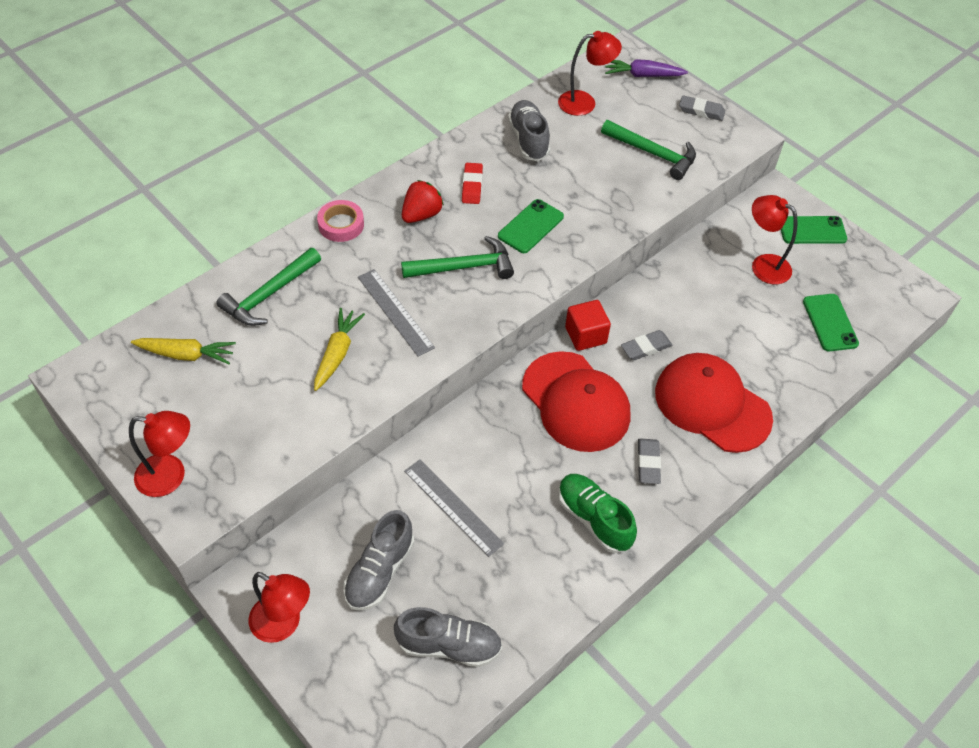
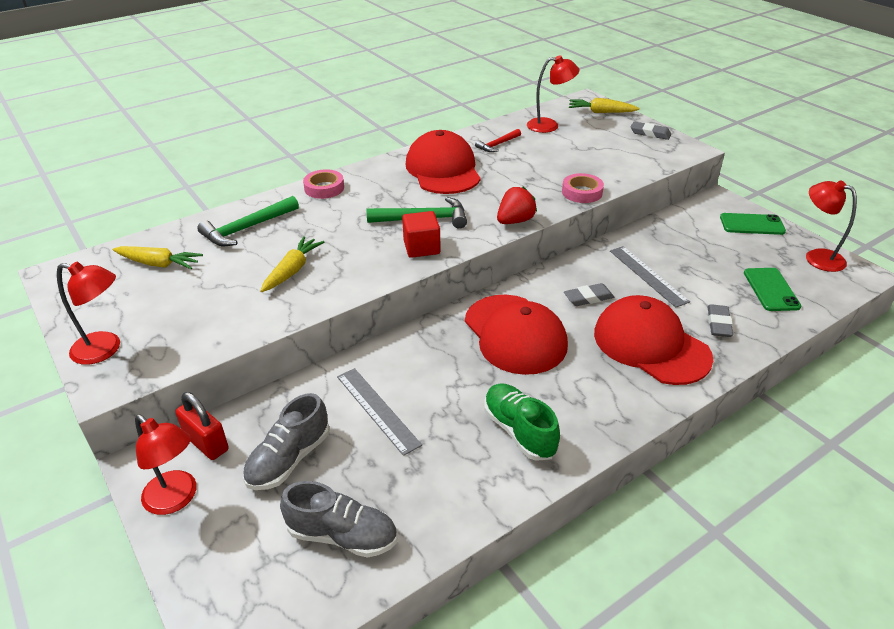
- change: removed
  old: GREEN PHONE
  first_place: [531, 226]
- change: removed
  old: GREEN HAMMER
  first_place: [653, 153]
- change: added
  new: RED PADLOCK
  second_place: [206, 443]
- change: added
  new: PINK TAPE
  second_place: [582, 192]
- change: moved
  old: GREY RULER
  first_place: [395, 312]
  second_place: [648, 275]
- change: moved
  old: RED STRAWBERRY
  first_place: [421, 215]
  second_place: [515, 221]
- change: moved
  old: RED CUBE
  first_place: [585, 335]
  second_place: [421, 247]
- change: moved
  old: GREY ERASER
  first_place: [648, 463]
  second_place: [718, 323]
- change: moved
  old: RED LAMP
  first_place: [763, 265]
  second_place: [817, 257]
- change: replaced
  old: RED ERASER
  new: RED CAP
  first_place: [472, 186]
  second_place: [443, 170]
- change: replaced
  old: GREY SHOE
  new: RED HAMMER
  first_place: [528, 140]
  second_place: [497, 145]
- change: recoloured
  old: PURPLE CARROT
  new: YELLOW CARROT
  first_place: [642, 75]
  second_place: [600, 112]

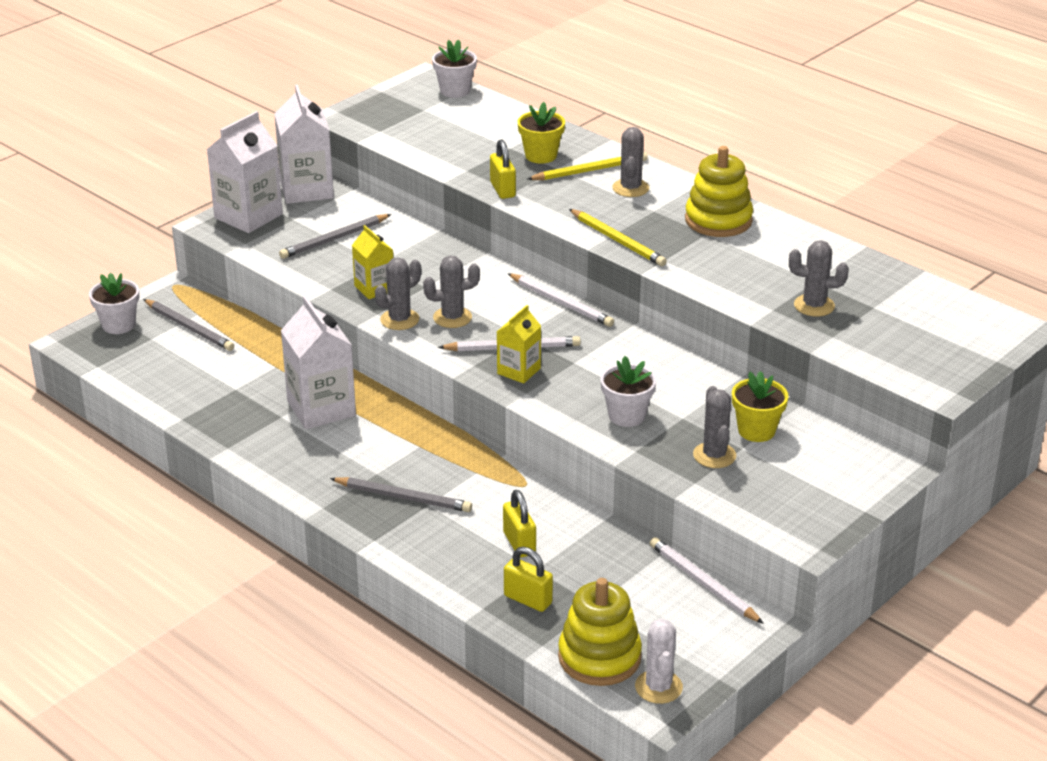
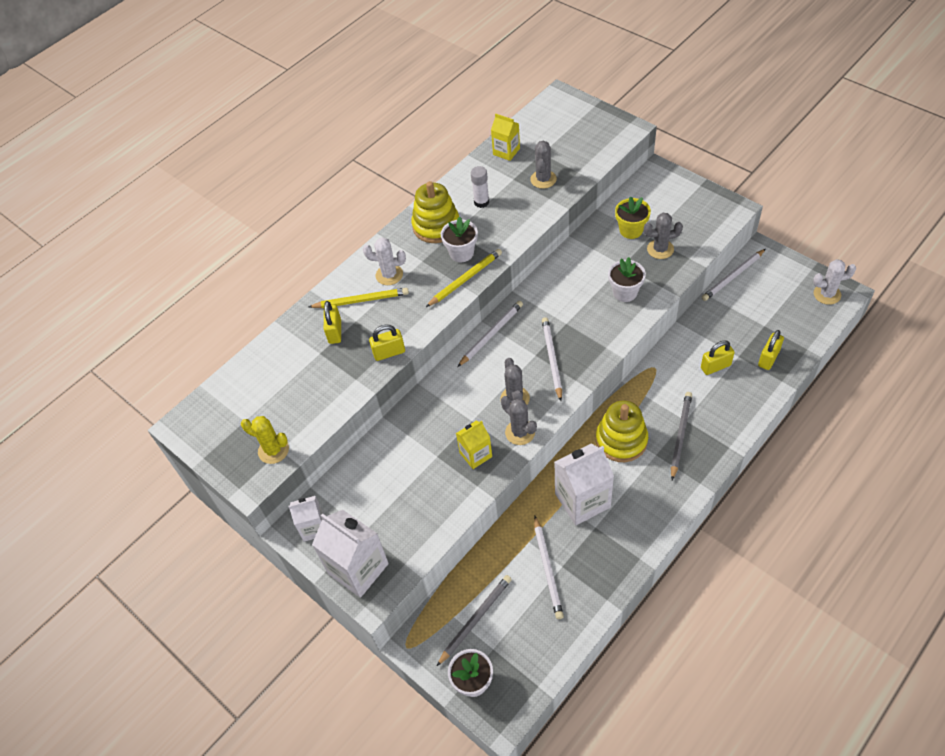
- change: removed
  old: GREY PENCIL
  first_place: [334, 239]
- change: added
  new: YELLOW CACTUS
  second_place: [273, 450]
- change: added
  new: WHITE GLUE STICK
  second_place: [481, 202]
- change: added
  new: WHITE PENCIL
  second_place: [548, 568]
- change: moved
  old: WHITE FLOWER POT
  first_place: [455, 91]
  second_place: [461, 253]
- change: moved
  old: YELLOW CARTON
  first_place: [519, 371]
  second_place: [506, 151]
- change: moved
  old: YELLOW STACKING TOY
  first_place: [599, 657]
  second_place: [621, 440]
- change: replaced
  old: YELLOW FLOWER POT
  new: YELLOW PADLOCK
  first_place: [541, 155]
  second_place: [335, 332]
- change: recoloured
  old: GREY CACTUS
  new: WHITE CACTUS
  first_place: [630, 188]
  second_place: [389, 275]
- change: turned
  old: YELLOW PENCIL
  first_place: [589, 170]
  second_place: [361, 300]
  degrees: 105
- change: resized
  old: WHITE CARTON
  first_place: [306, 190]
  second_place: [313, 527]
  factor: 0.58

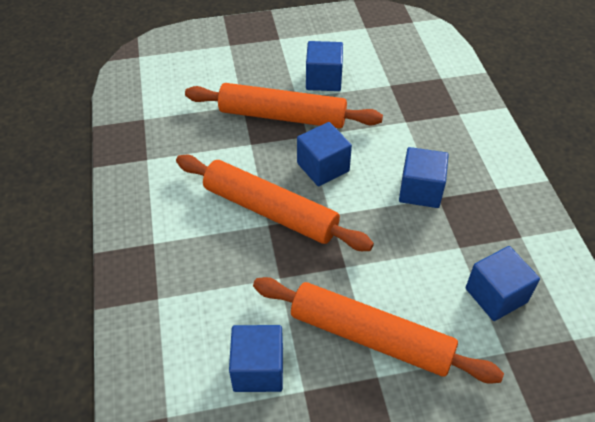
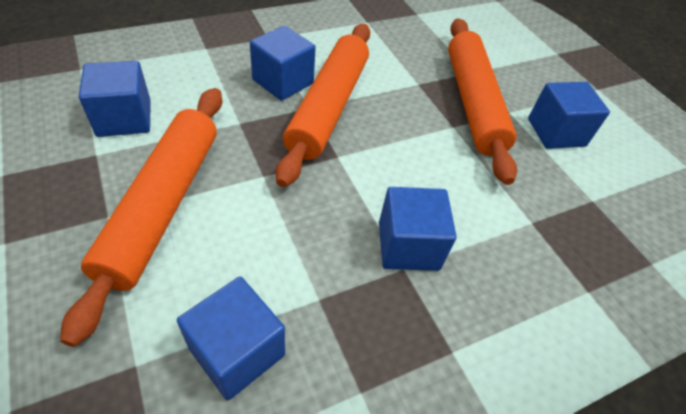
- change: moved
  old: BLUE CUBE
  first_place: [323, 167]
  second_place: [283, 82]

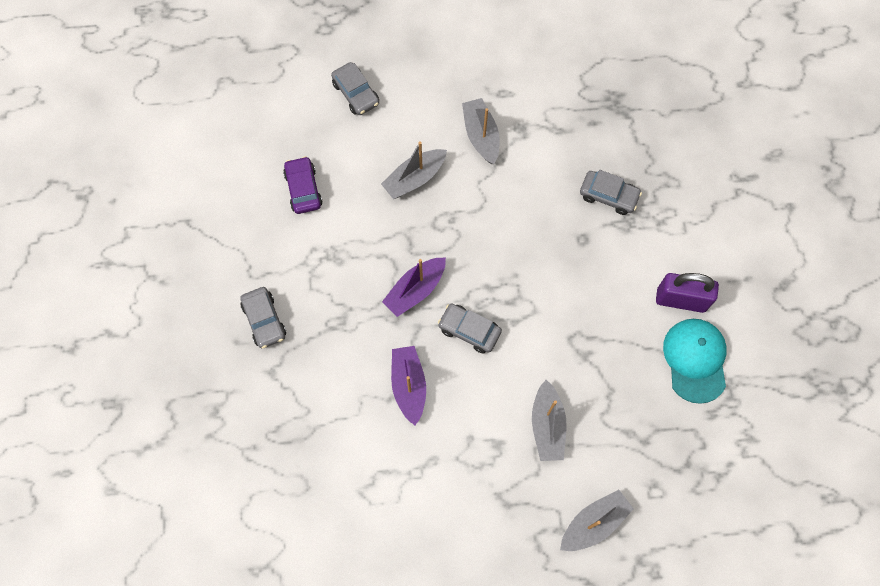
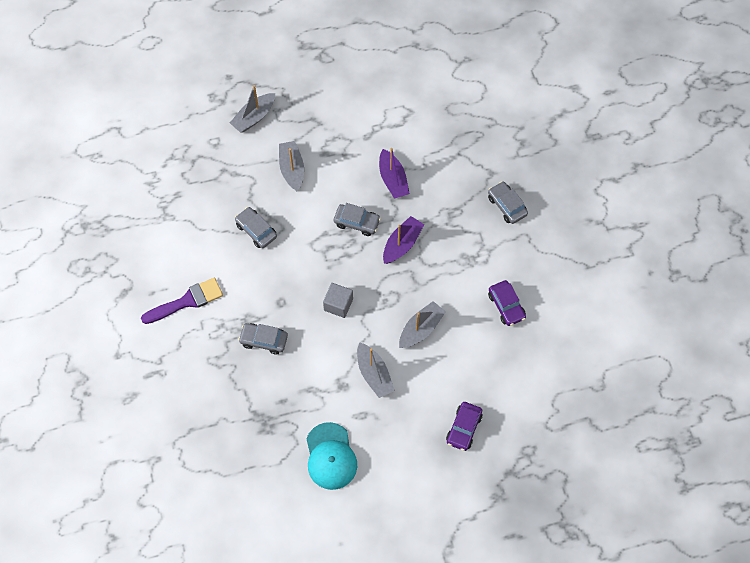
- change: removed
  old: PURPLE PADLOCK
  first_place: [681, 300]
- change: added
  new: PURPLE BRUSH
  second_place: [187, 301]
- change: added
  new: GREY CUBE
  second_place: [338, 304]
- change: added
  new: PURPLE CAR
  second_place: [464, 428]
- change: moved
  old: GREY CAR
  first_place: [356, 93]
  second_place: [256, 230]
- change: moved
  old: TURQUOISE CAP
  first_place: [695, 360]
  second_place: [330, 456]

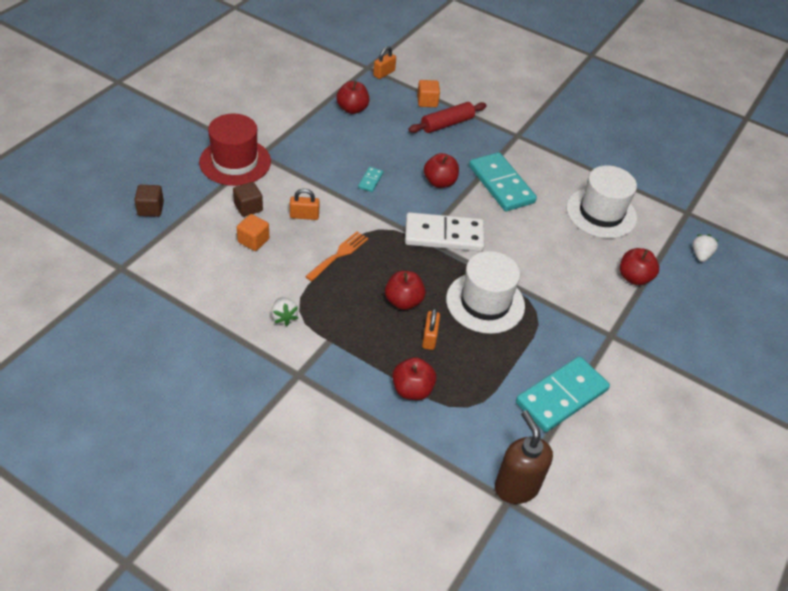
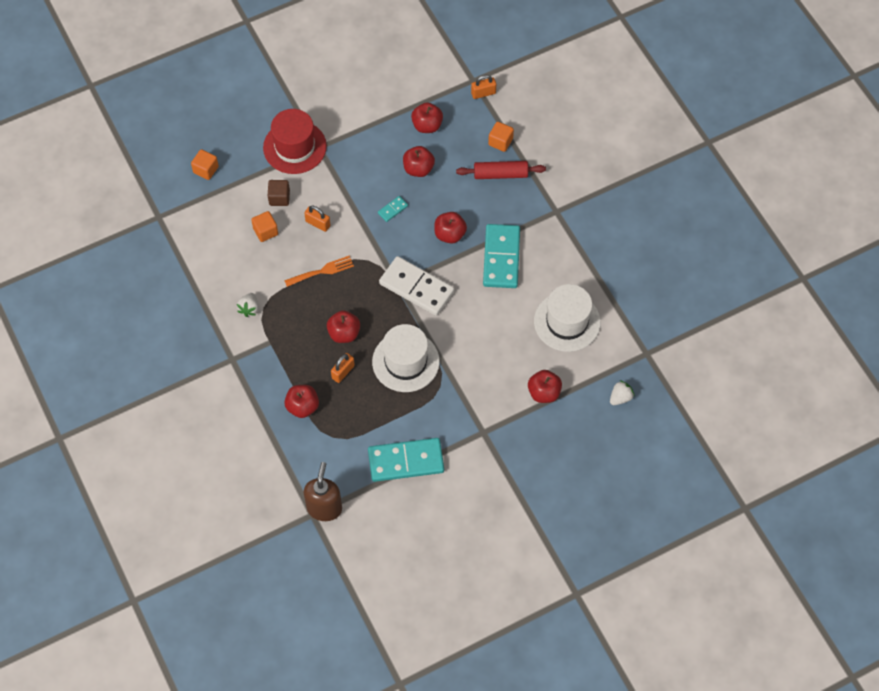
- change: added
  new: RED APPLE
  second_place: [418, 169]
- change: recoloured
  old: BROWN CUBE
  new: ORANGE CUBE
  first_place: [150, 209]
  second_place: [206, 170]

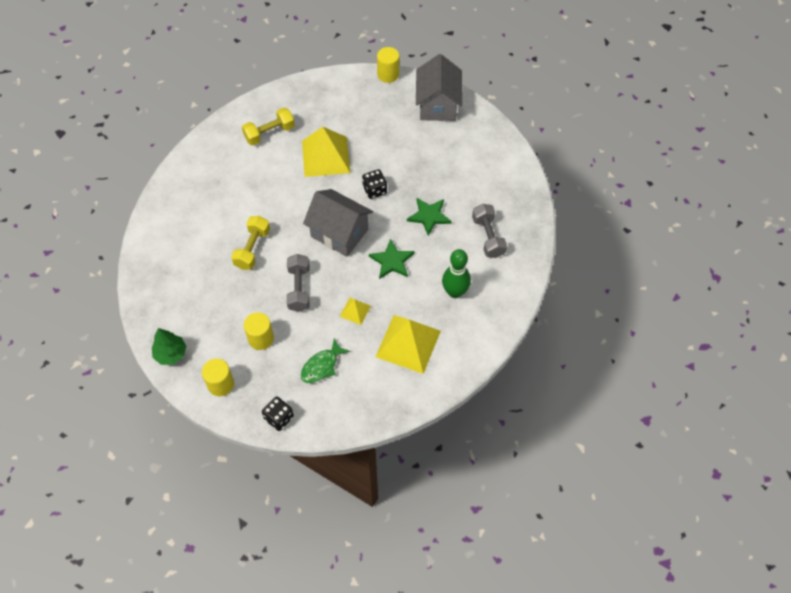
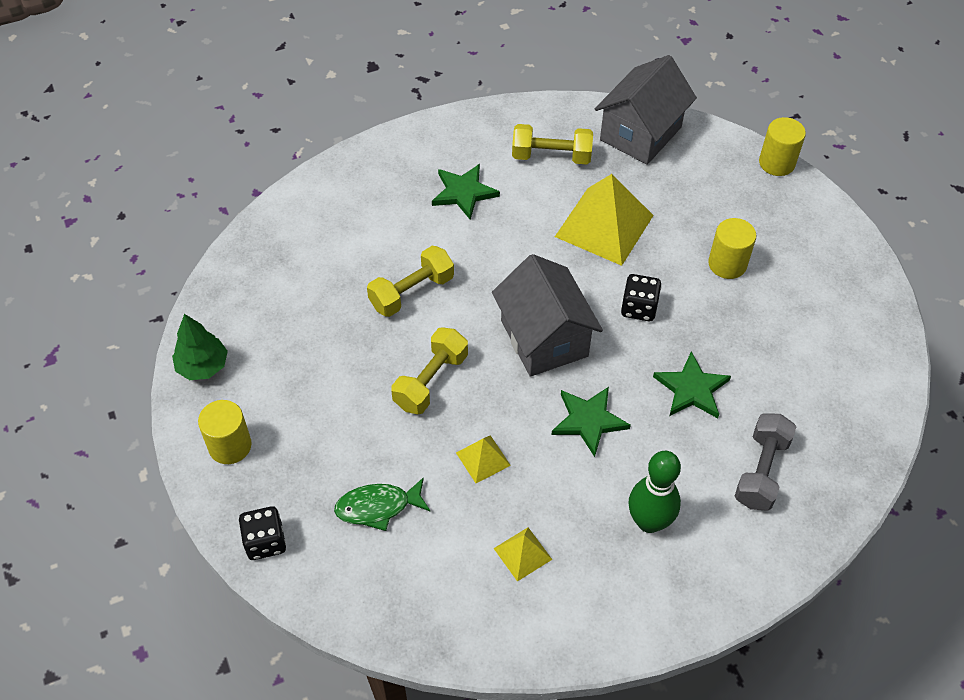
- change: added
  new: GREEN STAR
  second_place: [464, 193]
- change: moved
  old: YELLOW CYLINDER
  first_place: [261, 338]
  second_place: [727, 264]
- change: moved
  old: GREY HOUSE
  first_place: [437, 105]
  second_place: [640, 133]
- change: recoloured
  old: GREY DUMBBELL
  new: YELLOW DUMBBELL
  first_place: [299, 288]
  second_place: [431, 381]
- change: resized
  old: YELLOW PYRAMID
  first_place: [408, 343]
  second_place: [522, 553]
  factor: 0.48

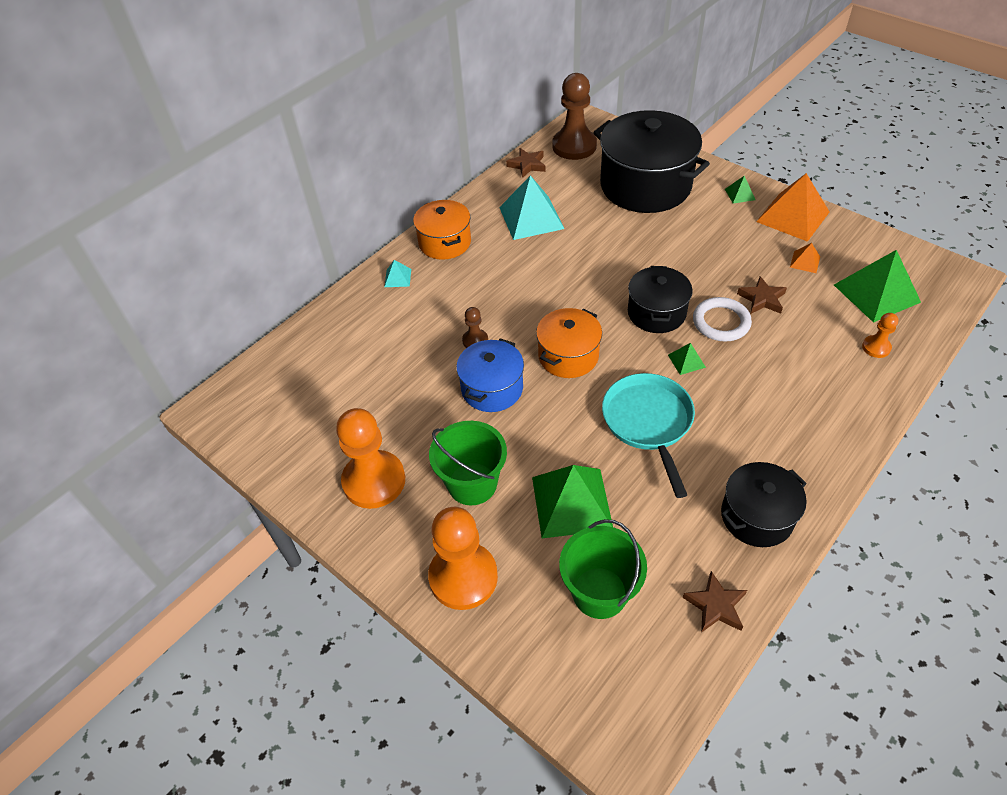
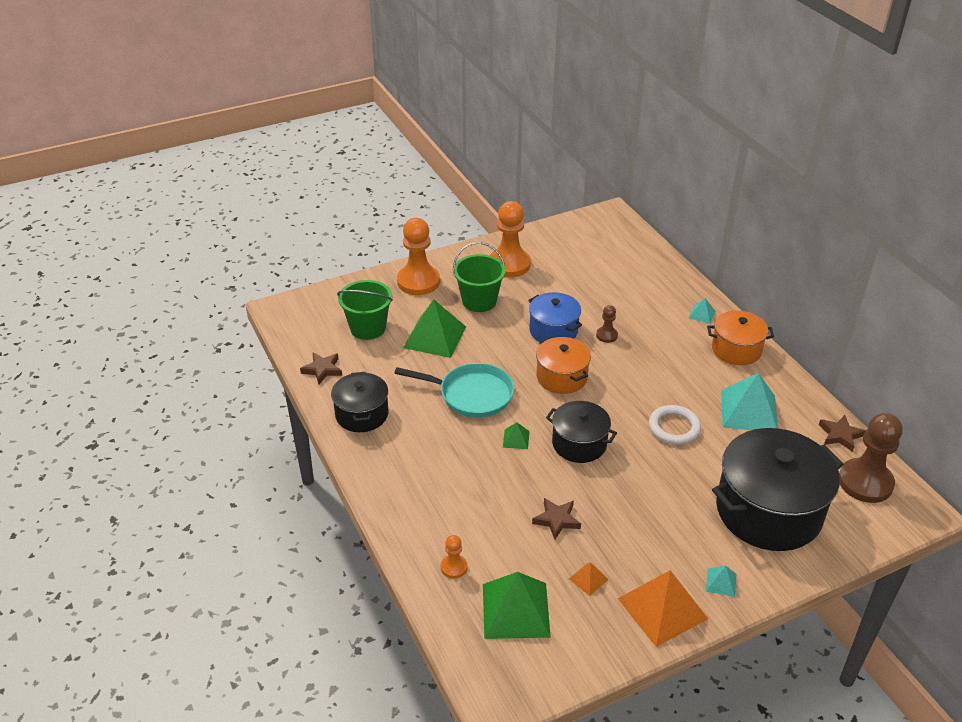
- change: moved
  old: WHITE RING
  first_place: [721, 322]
  second_place: [674, 427]
- change: recoloured
  old: GREEN PYRAMID
  new: TURQUOISE PYRAMID
  first_place: [740, 194]
  second_place: [721, 582]

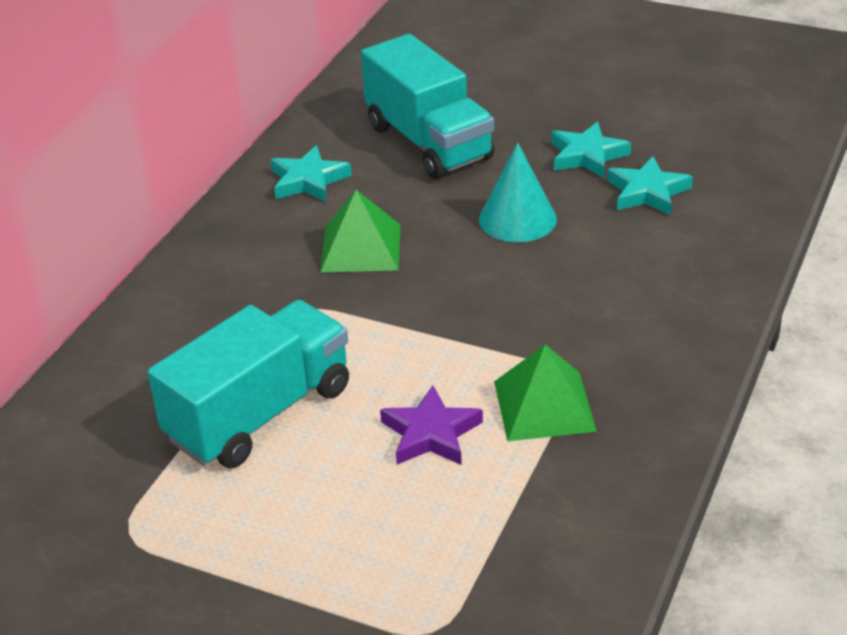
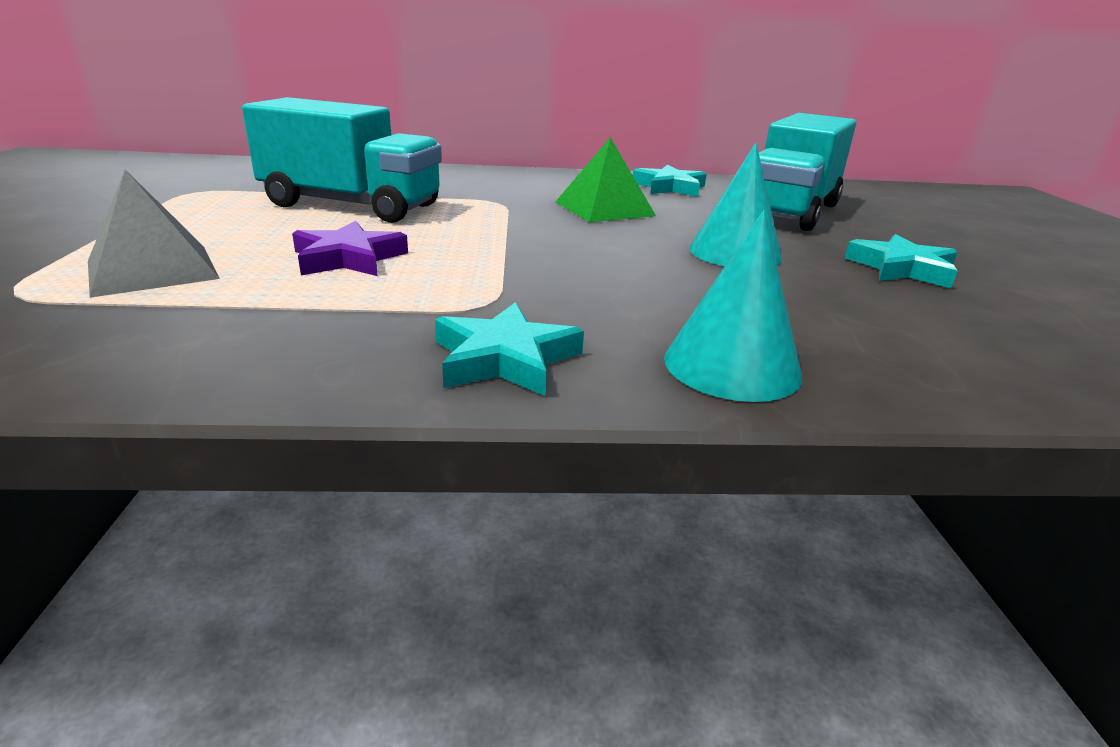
- change: removed
  old: GREEN PYRAMID
  first_place: [544, 406]
- change: added
  new: GREY PYRAMID
  second_place: [152, 269]
- change: added
  new: TURQUOISE CONE
  second_place: [732, 366]
- change: moved
  old: TURQUOISE STAR
  first_place: [647, 192]
  second_place: [504, 359]

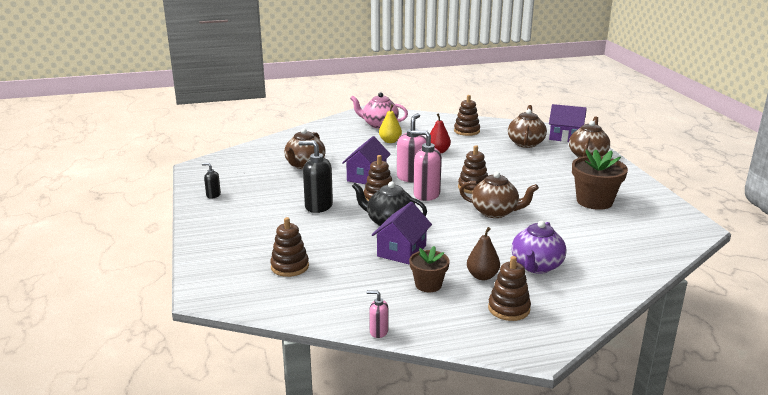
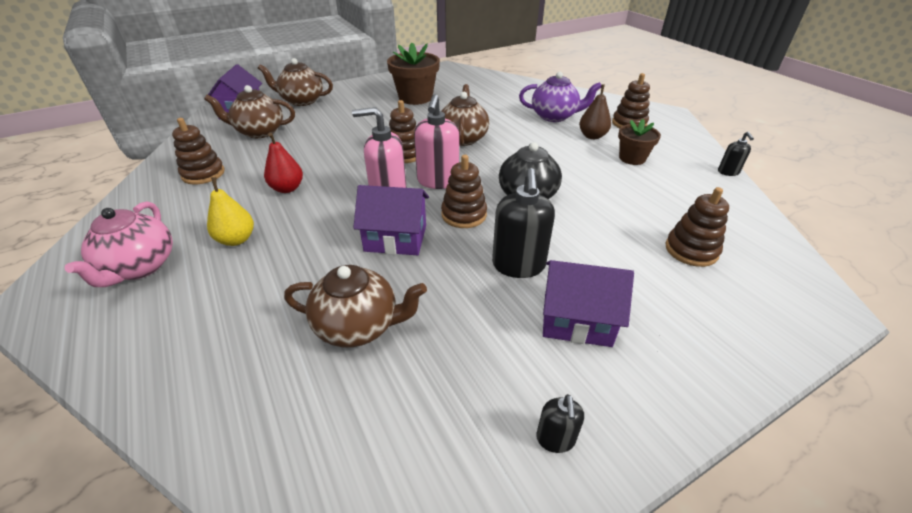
- change: moved
  old: PURPLE HOUSE
  first_place: [401, 251]
  second_place: [577, 320]
- change: recoloured
  old: PINK SOAP DISPENSER
  new: BLACK SOAP DISPENSER
  first_place: [378, 331]
  second_place: [728, 172]

